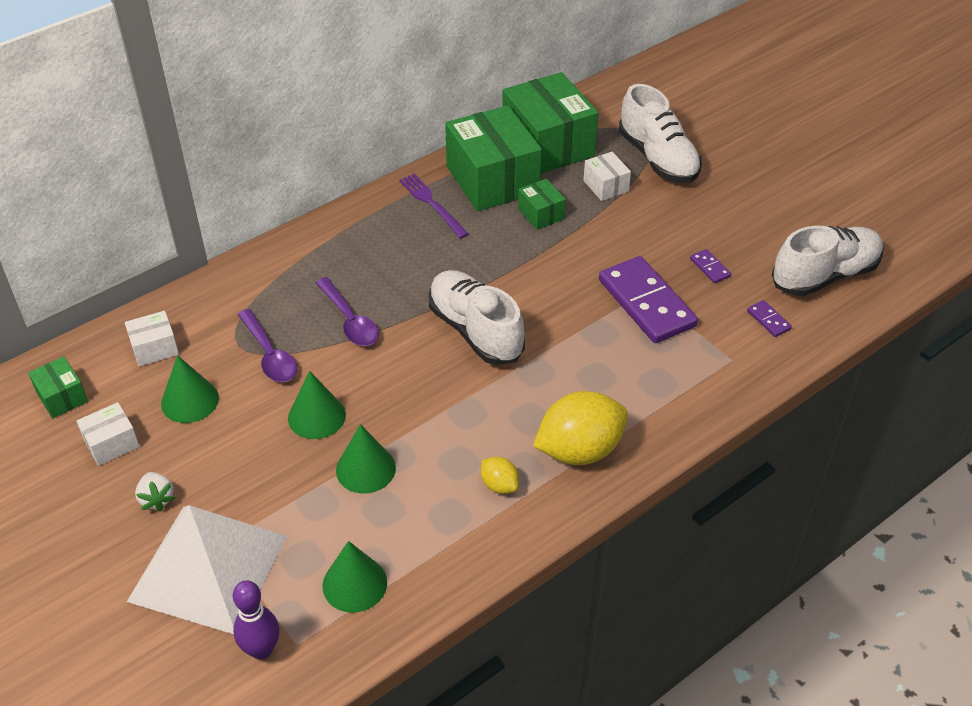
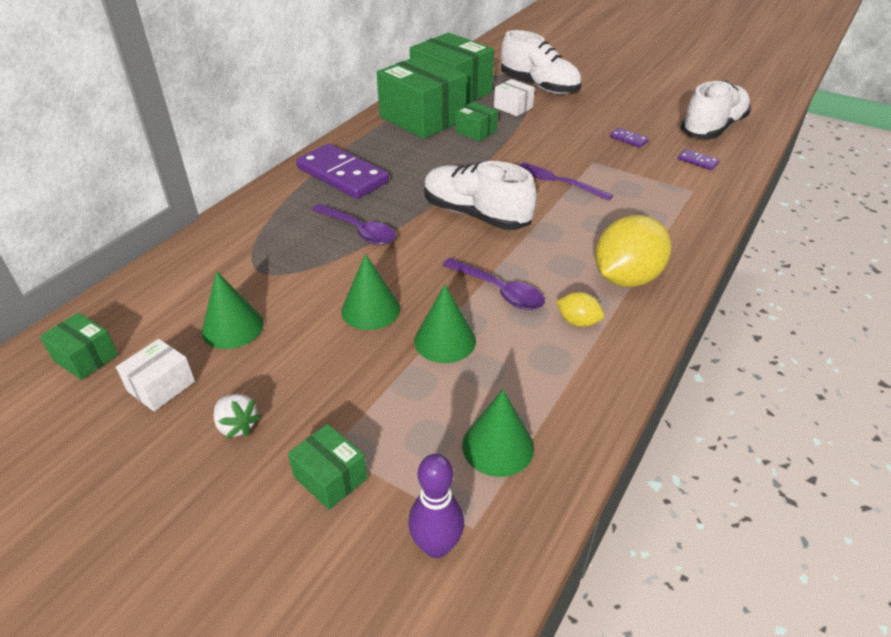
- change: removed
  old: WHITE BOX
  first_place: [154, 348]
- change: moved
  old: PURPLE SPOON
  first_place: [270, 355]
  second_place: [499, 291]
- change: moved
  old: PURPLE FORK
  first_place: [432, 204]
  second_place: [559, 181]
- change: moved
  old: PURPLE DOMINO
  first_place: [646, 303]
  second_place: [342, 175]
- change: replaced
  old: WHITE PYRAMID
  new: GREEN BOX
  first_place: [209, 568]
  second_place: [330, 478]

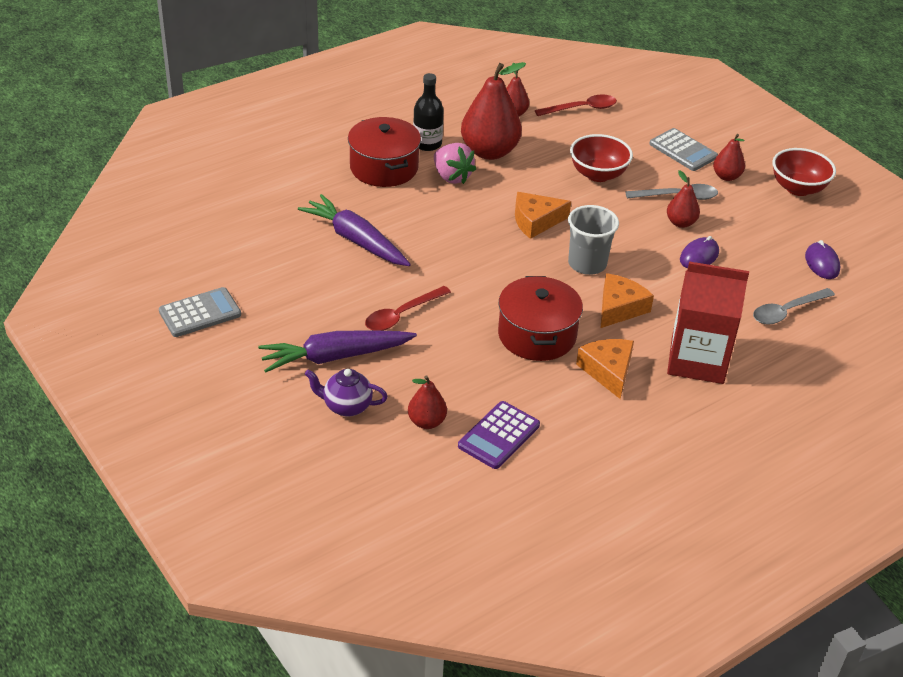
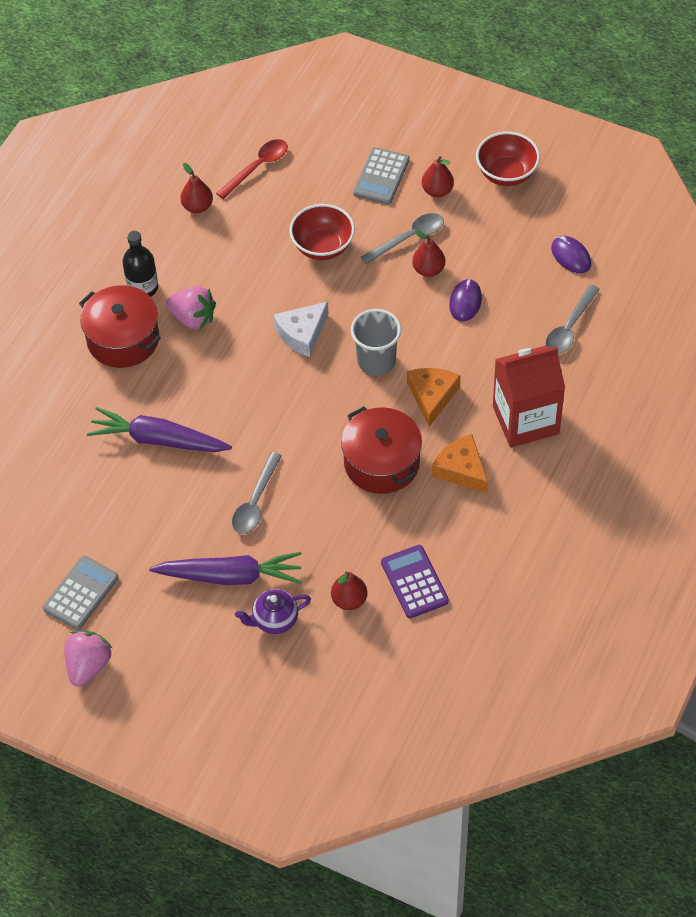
- change: removed
  old: RED PEAR
  first_place: [489, 152]
- change: added
  new: PINK STRAWBERRY
  second_place: [88, 665]
- change: recoloured
  old: RED SPOON
  new: GREY SPOON
  first_place: [402, 315]
  second_place: [255, 502]
- change: recoloured
  old: ORANGE CHEESE
  new: WHITE CHEESE
  first_place: [536, 221]
  second_place: [302, 333]
- change: turned
  old: PURPLE CARROT
  first_place: [335, 357]
  second_place: [230, 576]
  degrees: -135
- change: turned
  old: PURPLE CALCULATOR
  first_place: [499, 436]
  second_place: [414, 582]
  degrees: 150
- change: turned
  old: GREY CALCULATOR
  first_place: [683, 150]
  second_place: [381, 176]
  degrees: 90

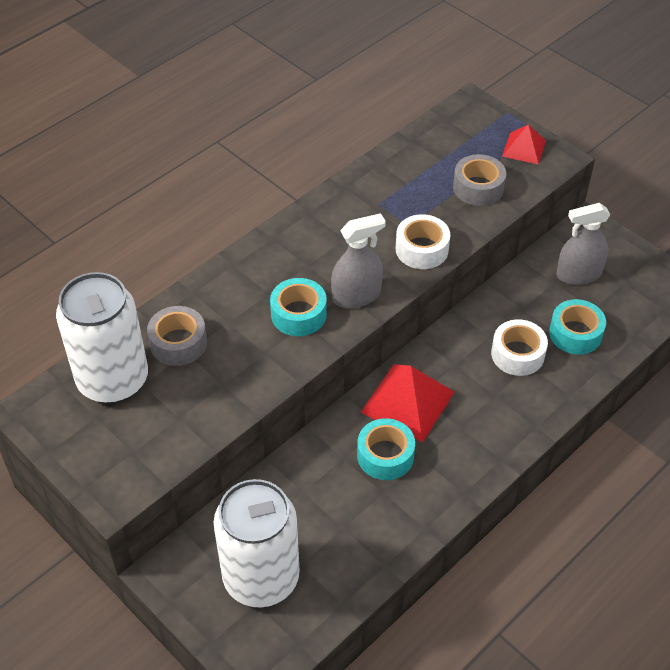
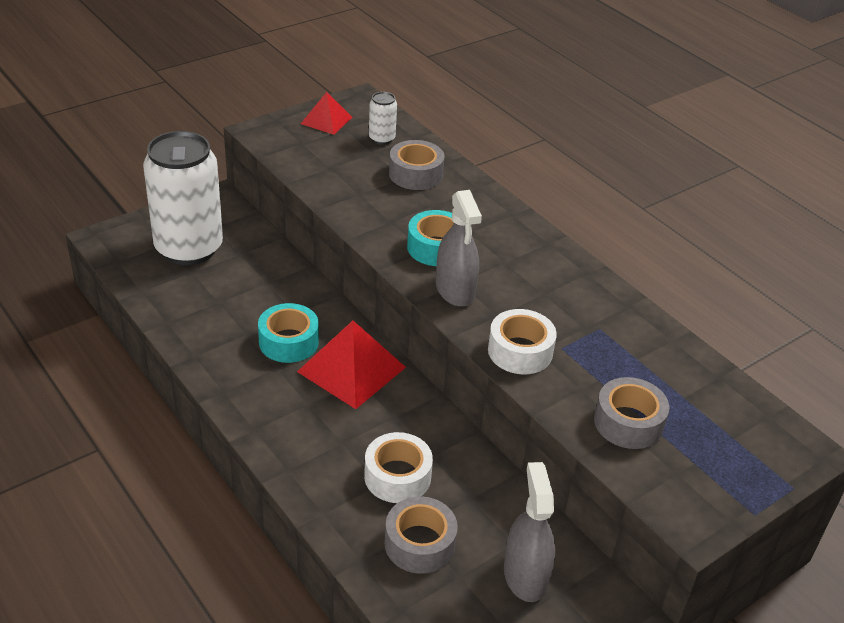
- change: moved
  old: RED PYRAMID
  first_place: [524, 148]
  second_place: [326, 120]
- change: recoloured
  old: TURQUOISE TAPE
  new: GREY TAPE
  first_place: [575, 333]
  second_place: [419, 543]
- change: resized
  old: WHITE CAN
  first_place: [113, 380]
  second_place: [382, 138]
  factor: 0.41

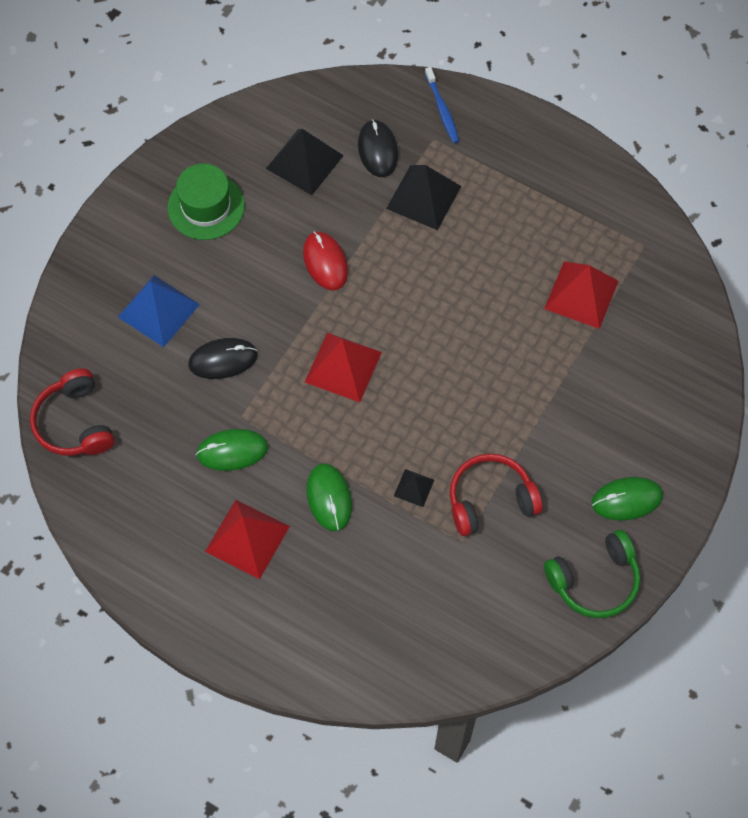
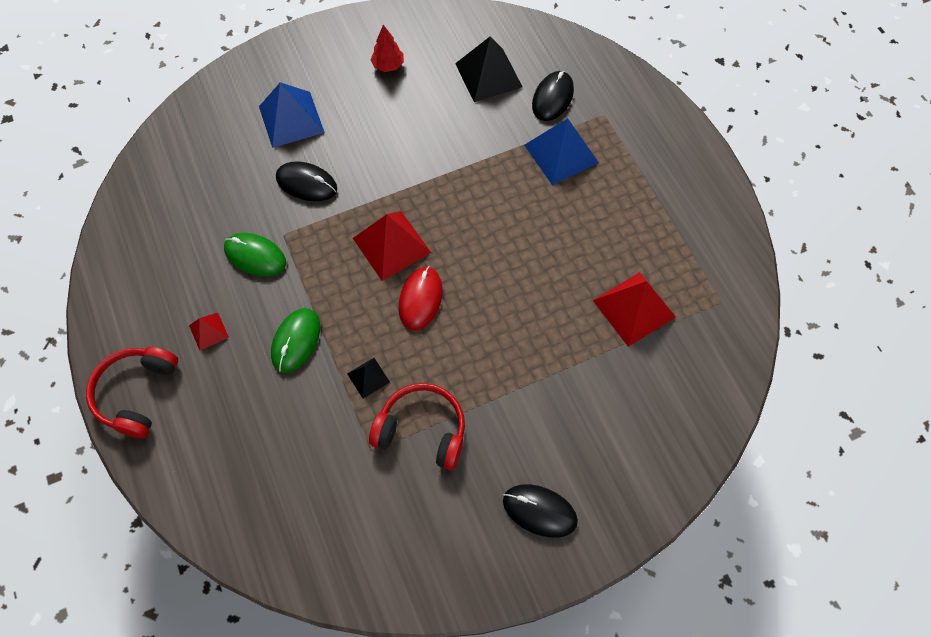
- change: removed
  old: BLUE TOOTHBRUSH
  first_place: [442, 110]
- change: removed
  old: GREEN HEADPHONES
  first_place: [594, 580]
- change: moved
  old: RED HEADPHONES
  first_place: [74, 423]
  second_place: [137, 393]
- change: moved
  old: RED MOUSE
  first_place: [325, 262]
  second_place: [420, 299]
- change: replaced
  old: GREEN HAT
  new: RED TREE
  first_place: [206, 206]
  second_place: [388, 65]
- change: recoloured
  old: BLACK PYRAMID
  new: BLUE PYRAMID
  first_place: [423, 197]
  second_place: [561, 153]
- change: recoloured
  old: GREEN MOUSE
  new: BLACK MOUSE
  first_place: [627, 499]
  second_place: [539, 511]
- change: resized
  old: RED PYRAMID
  first_place: [247, 539]
  second_place: [208, 331]
  factor: 0.51

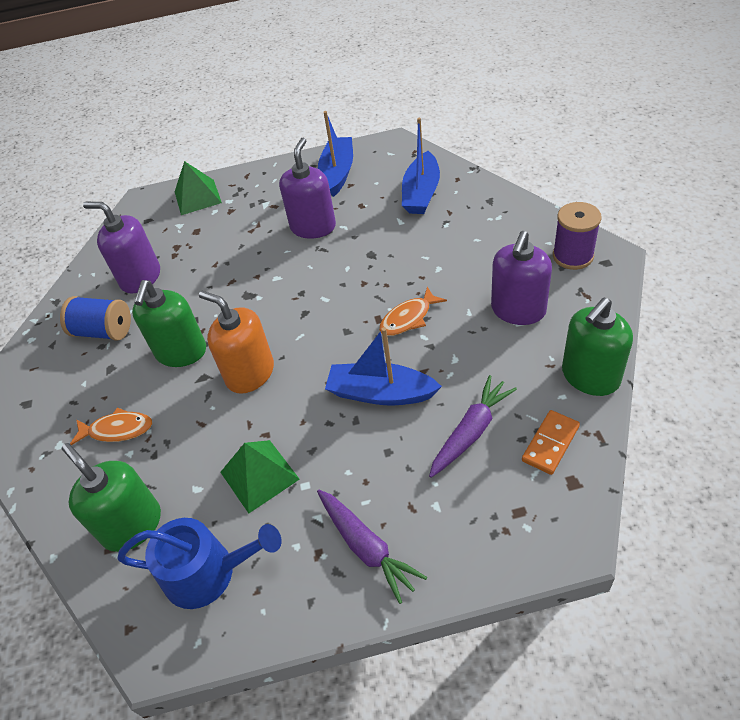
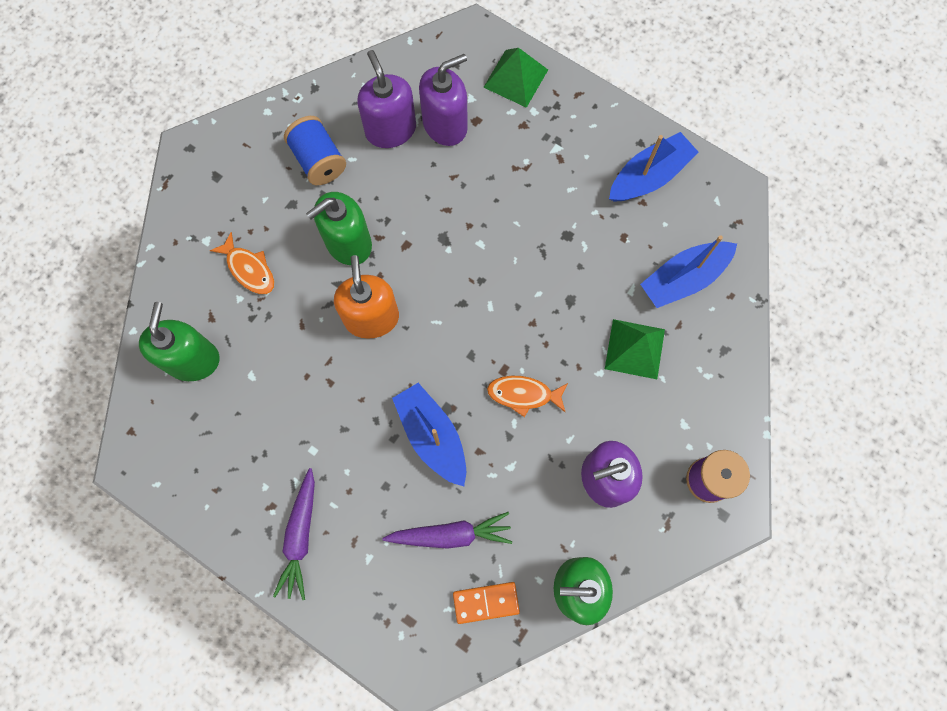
- change: removed
  old: BLUE WATERING CAN
  first_place: [208, 573]
- change: moved
  old: GREEN PYRAMID
  first_place: [259, 475]
  second_place: [635, 349]
- change: moved
  old: PURPLE SOAP DISPENSER
  first_place: [313, 227]
  second_place: [445, 125]

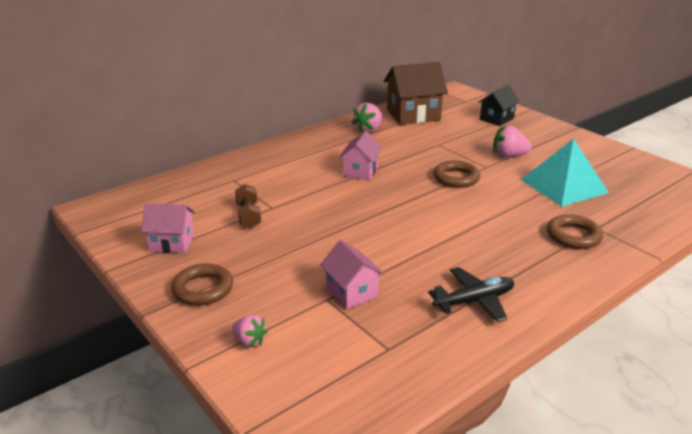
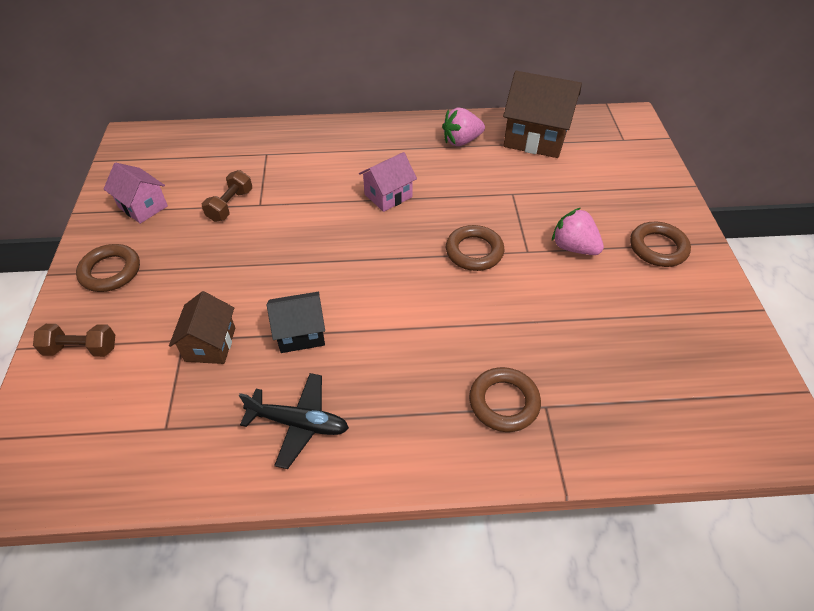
- change: removed
  old: TURQUOISE PYRAMID
  first_place: [564, 186]
- change: added
  new: BROWN RING
  second_place: [658, 248]
- change: moved
  old: BLACK HOUSE
  first_place: [496, 119]
  second_place: [300, 333]
- change: replaced
  old: PINK STRAWBERRY
  new: BROWN DUMBBELL
  first_place: [249, 341]
  second_place: [81, 349]
- change: recoloured
  old: PINK HOUSE
  new: BROWN HOUSE
  first_place: [351, 292]
  second_place: [210, 344]

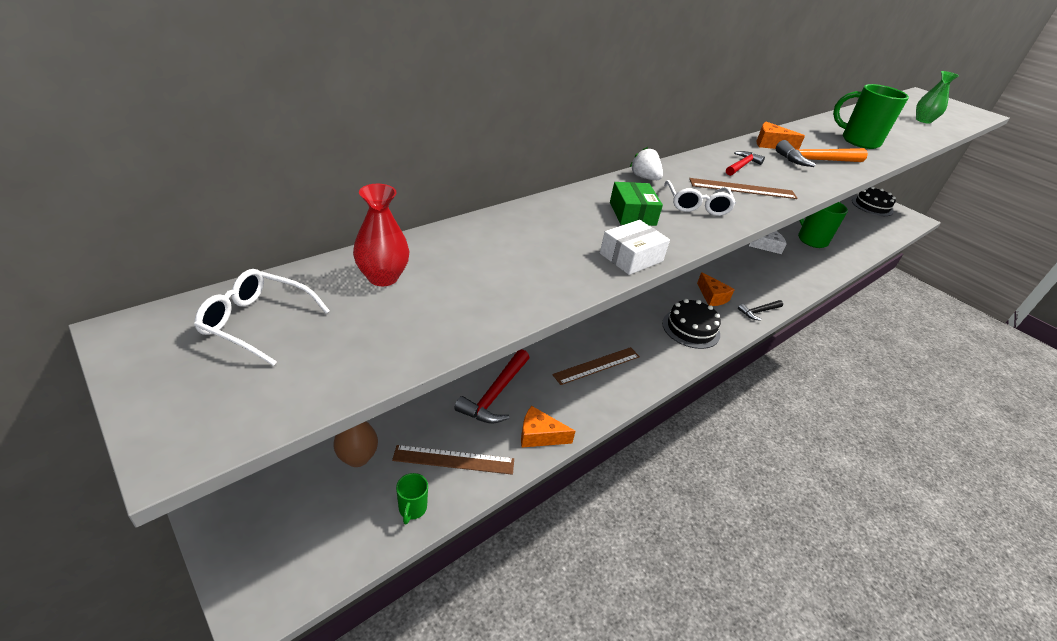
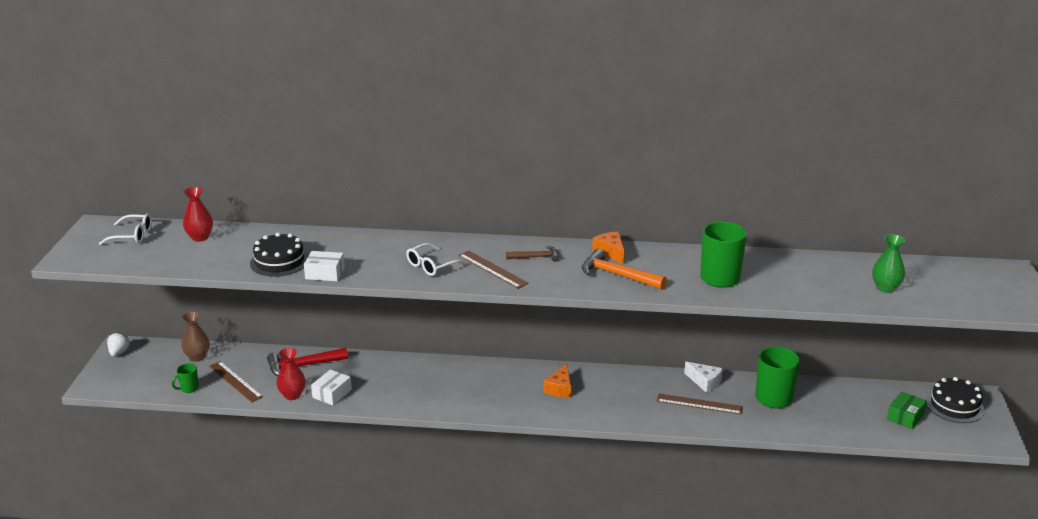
- change: removed
  old: BLACK HAMMER
  first_place: [759, 312]
- change: added
  new: WHITE BOX
  second_place: [332, 393]
- change: moved
  old: BROWN RULER
  first_place: [597, 365]
  second_place: [699, 404]
- change: moved
  old: GREEN BOX
  first_place: [632, 213]
  second_place: [905, 416]
- change: moved
  old: WHITE STRAWBERRY
  first_place: [644, 177]
  second_place: [119, 352]
- change: moved
  old: BLACK CAKE
  first_place: [691, 328]
  second_place: [279, 261]
- change: replaced
  old: ORANGE CHEESE
  new: RED VASE
  first_place: [539, 435]
  second_place: [292, 395]
- change: recoloured
  old: RED HAMMER
  new: BROWN HAMMER
  first_place: [742, 166]
  second_place: [535, 257]
- change: turned
  old: WHITE GLASSES
  first_place: [257, 322]
  second_place: [132, 236]
  degrees: 120

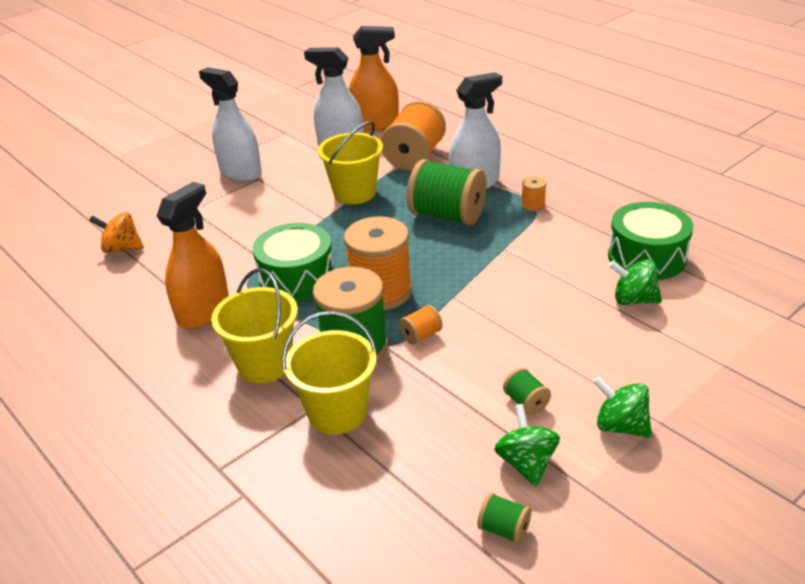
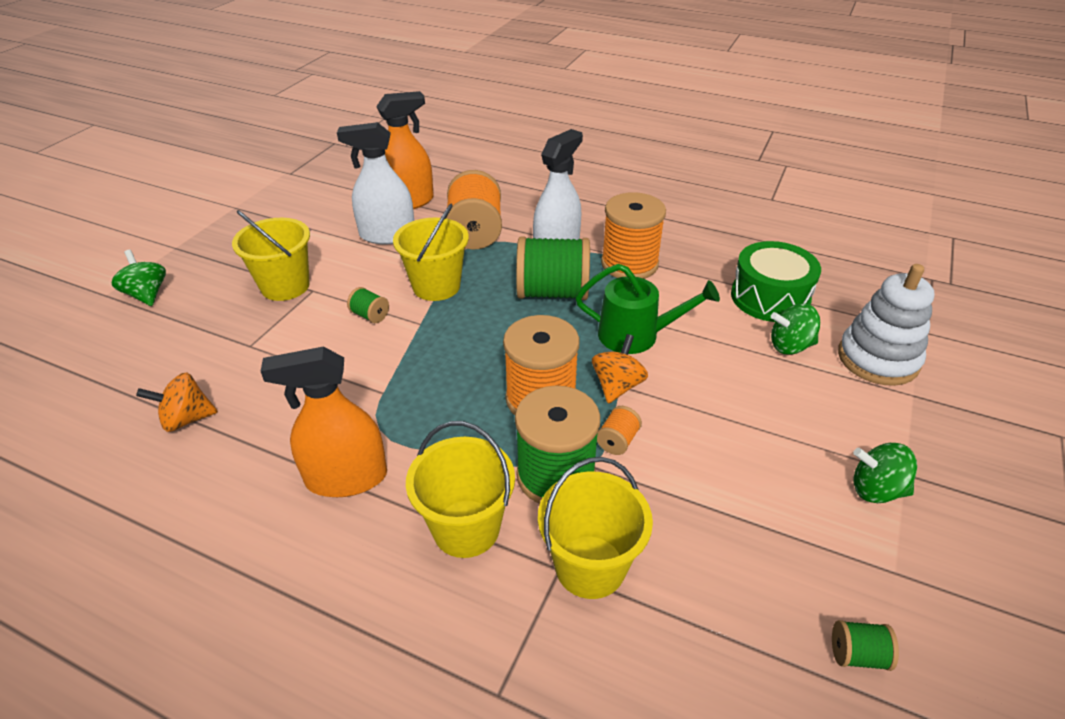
- change: removed
  old: GREEN DRUM
  first_place: [297, 278]
- change: added
  new: GREEN WATERING CAN
  second_place: [636, 335]
- change: added
  new: ORANGE SPINNING TOP
  second_place: [617, 386]
- change: added
  new: WHITE STACKING TOY
  second_place: [878, 359]
- change: moved
  old: GREEN SPINNING TOP
  first_place: [526, 463]
  second_place: [147, 294]
- change: moved
  old: GREEN SPOOL
  first_place: [526, 402]
  second_place: [370, 315]
- change: replaced
  old: WHITE SPRAY BOTTLE
  new: YELLOW BUCKET
  first_place: [240, 172]
  second_place: [285, 286]
- change: turned
  old: ORANGE SPRAY BOTTLE
  first_place: [203, 311]
  second_place: [346, 478]
  degrees: -105
- change: resized
  old: ORANGE SPOOL
  first_place: [533, 205]
  second_place: [629, 264]
  factor: 2.28

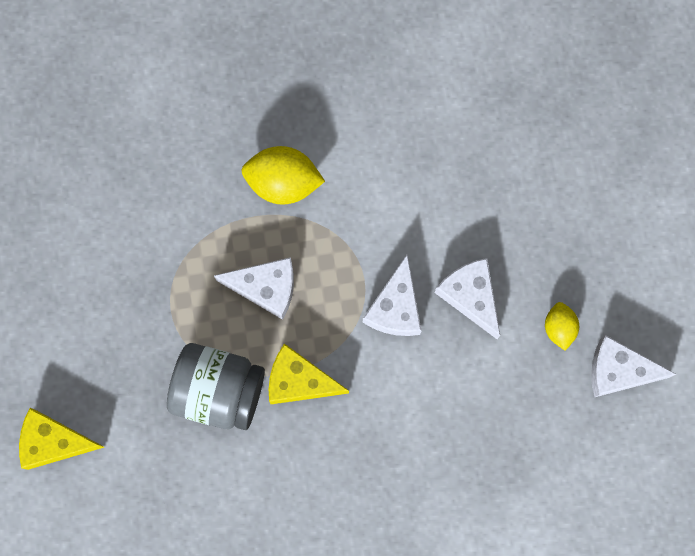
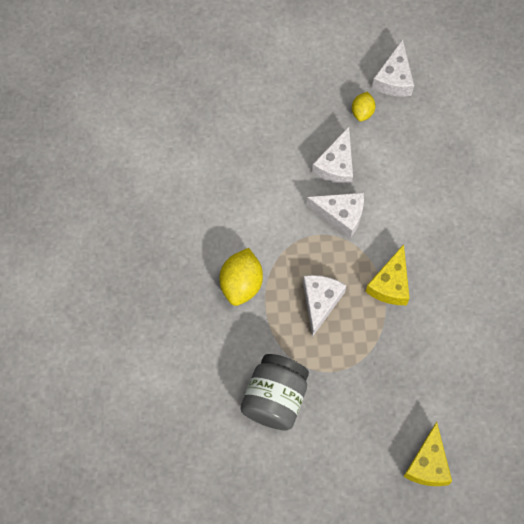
- change: moved
  old: GREY JAR
  first_place: [218, 391]
  second_place: [275, 399]
- change: turned
  old: WHITE CHEESE
  first_place: [470, 296]
  second_place: [336, 165]
  degrees: -45
- change: turned
  old: YELLOW LEMON
  first_place: [559, 328]
  second_place: [362, 112]
  degrees: -75

